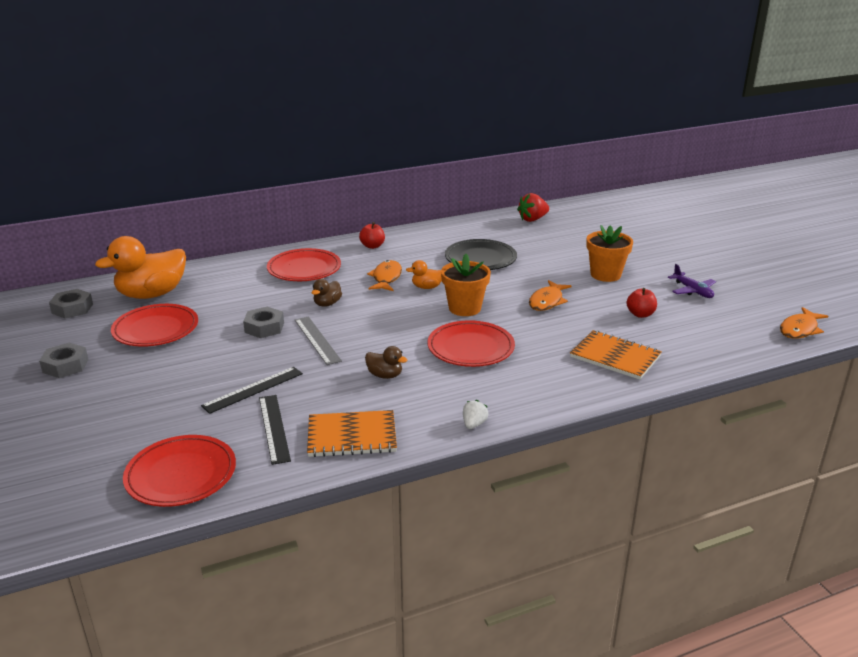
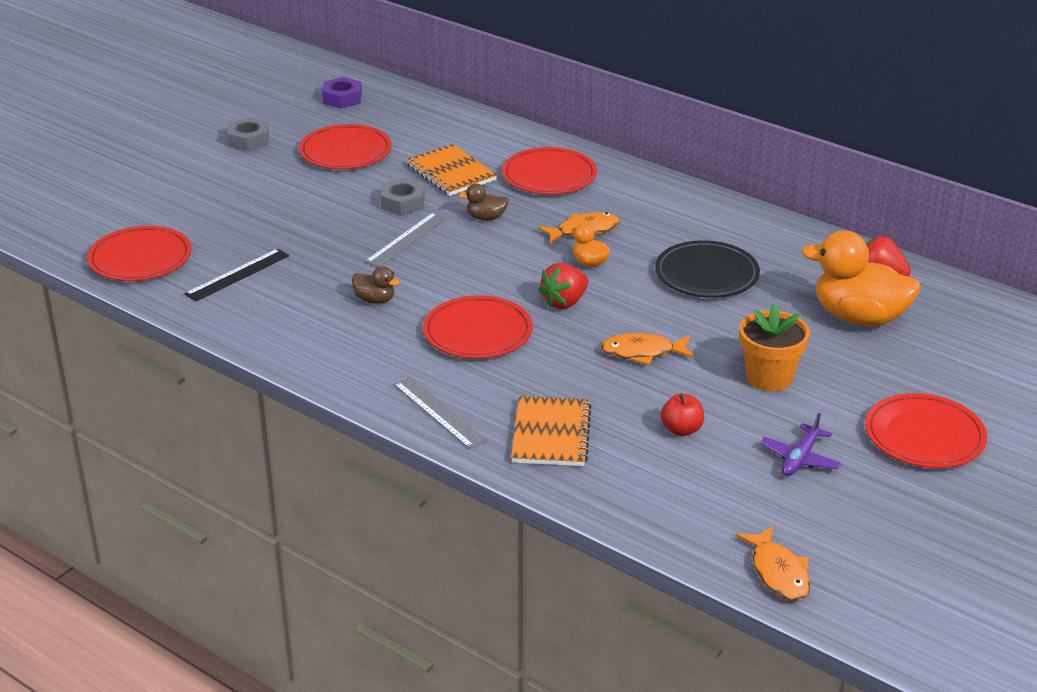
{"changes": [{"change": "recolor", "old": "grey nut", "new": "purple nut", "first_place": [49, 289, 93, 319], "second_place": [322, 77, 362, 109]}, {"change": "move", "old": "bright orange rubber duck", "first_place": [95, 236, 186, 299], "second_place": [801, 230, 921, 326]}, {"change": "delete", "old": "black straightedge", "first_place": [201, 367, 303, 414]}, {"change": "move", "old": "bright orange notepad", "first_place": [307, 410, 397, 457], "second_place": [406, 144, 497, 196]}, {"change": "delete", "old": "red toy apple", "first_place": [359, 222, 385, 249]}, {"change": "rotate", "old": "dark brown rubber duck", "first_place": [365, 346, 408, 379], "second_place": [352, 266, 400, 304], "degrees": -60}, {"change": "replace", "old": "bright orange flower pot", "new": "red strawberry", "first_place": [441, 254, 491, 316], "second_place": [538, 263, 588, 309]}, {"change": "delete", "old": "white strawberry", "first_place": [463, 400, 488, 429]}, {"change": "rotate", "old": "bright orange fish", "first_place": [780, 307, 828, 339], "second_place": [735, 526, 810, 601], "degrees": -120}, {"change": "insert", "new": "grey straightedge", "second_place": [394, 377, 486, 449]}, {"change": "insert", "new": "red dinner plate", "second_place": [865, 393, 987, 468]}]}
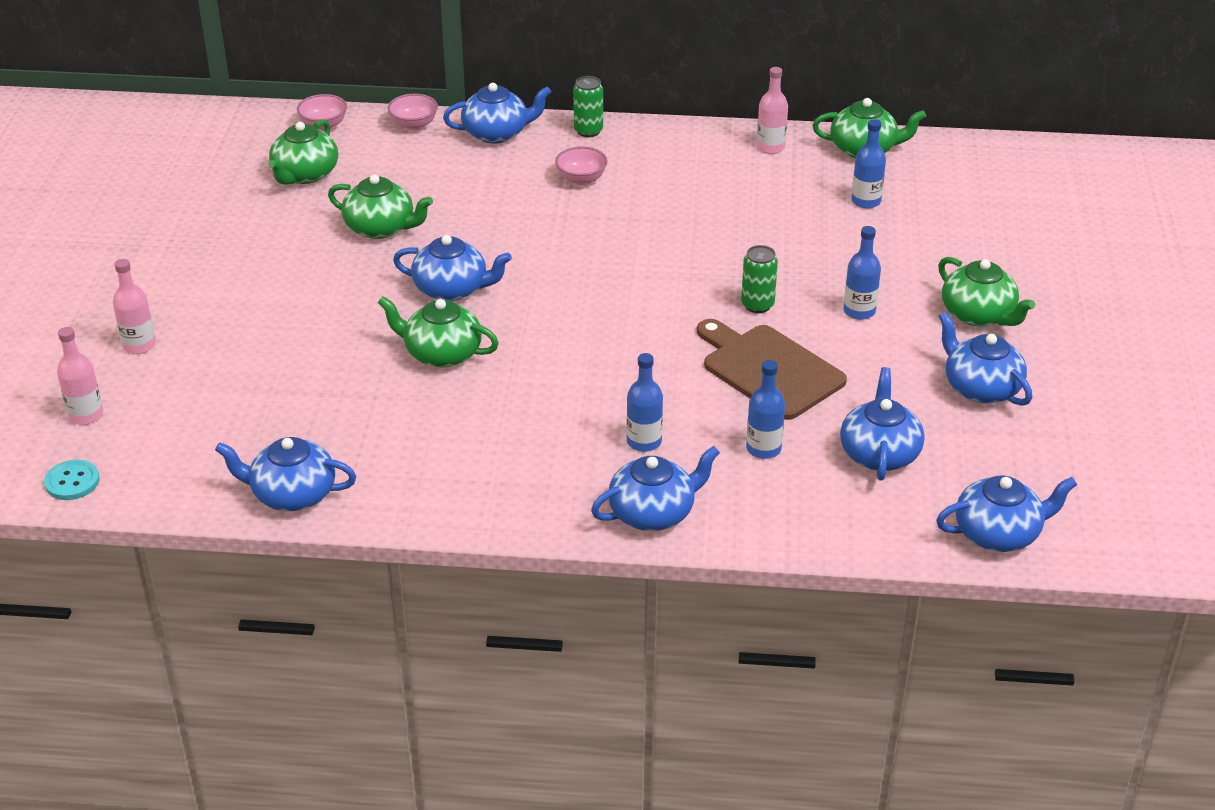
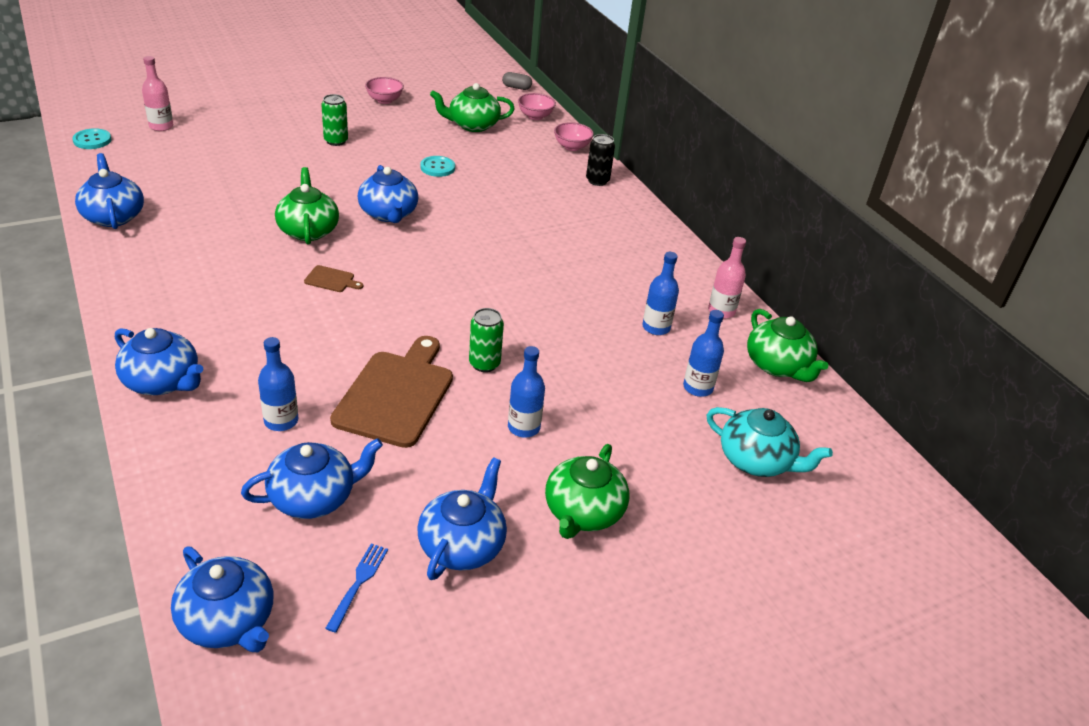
{"changes": [{"change": "delete", "old": "rose-pink bottle", "first_place": [113, 259, 156, 354]}, {"change": "replace", "old": "leaf-green china teapot", "new": "aqua sewing button", "first_place": [328, 174, 433, 239], "second_place": [420, 156, 455, 177]}, {"change": "replace", "old": "royal blue china teapot", "new": "black can", "first_place": [443, 83, 551, 144], "second_place": [586, 134, 615, 186]}, {"change": "move", "old": "rose-pink bowl", "first_place": [555, 146, 608, 185], "second_place": [365, 77, 404, 104]}, {"change": "move", "old": "leaf-green can", "first_place": [573, 76, 603, 137], "second_place": [321, 94, 348, 146]}, {"change": "move", "old": "royal blue bottle", "first_place": [626, 353, 663, 452], "second_place": [642, 252, 679, 335]}, {"change": "insert", "new": "dark brown bread board", "second_place": [304, 265, 363, 292]}, {"change": "insert", "new": "royal blue fork", "second_place": [325, 543, 388, 633]}, {"change": "insert", "new": "grey pill shape", "second_place": [502, 72, 532, 90]}, {"change": "insert", "new": "aqua china teapot", "second_place": [707, 407, 833, 477]}]}
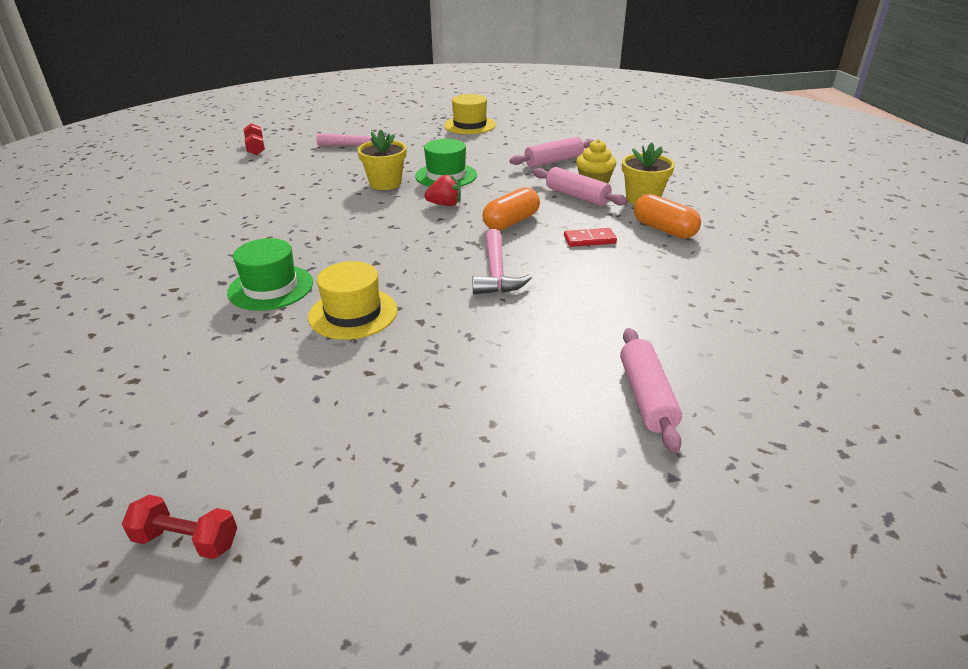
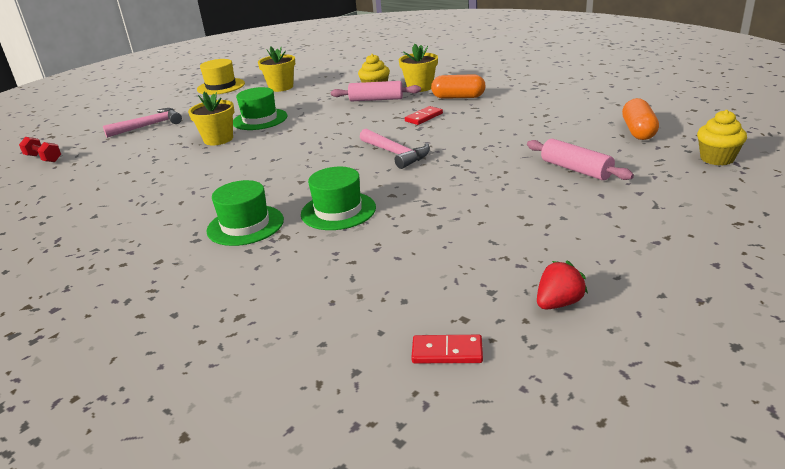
{"changes": [{"change": "replace", "old": "red hand weight", "new": "red domino tile", "first_place": [122, 495, 237, 559], "second_place": [411, 335, 483, 363]}, {"change": "recolor", "old": "yellow hat", "new": "leaf-green hat", "first_place": [308, 261, 398, 340], "second_place": [301, 167, 376, 230]}, {"change": "move", "old": "red strawberry", "first_place": [424, 175, 461, 206], "second_place": [537, 261, 588, 310]}, {"change": "move", "old": "bright orange pill shape", "first_place": [483, 187, 540, 231], "second_place": [622, 98, 659, 140]}, {"change": "delete", "old": "rose-pink pastry roller", "first_place": [509, 137, 595, 167]}, {"change": "insert", "new": "yellow flower pot", "second_place": [258, 46, 295, 92]}, {"change": "insert", "new": "yellow muffin", "second_place": [697, 110, 747, 166]}]}
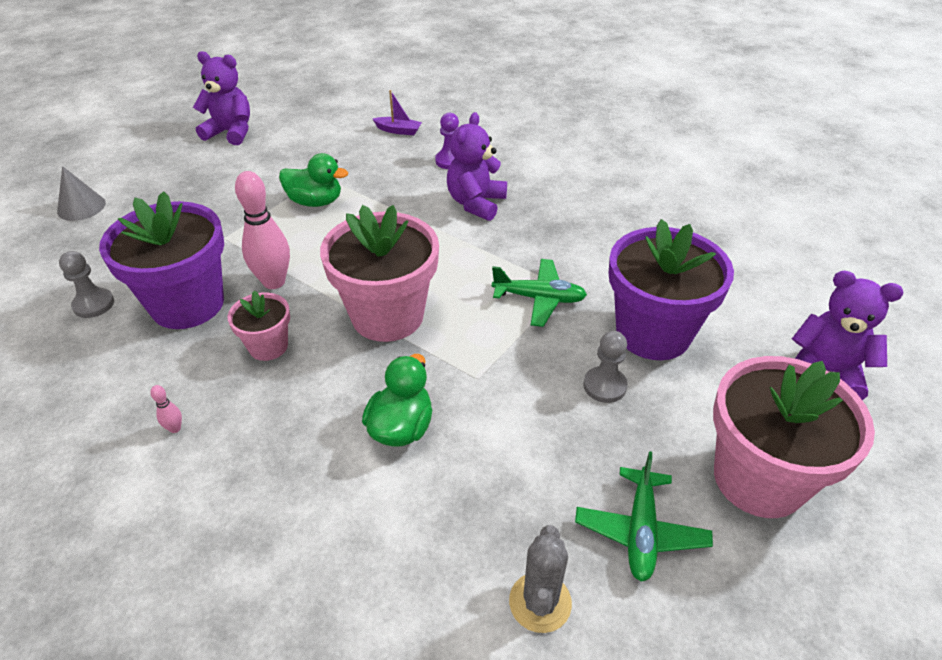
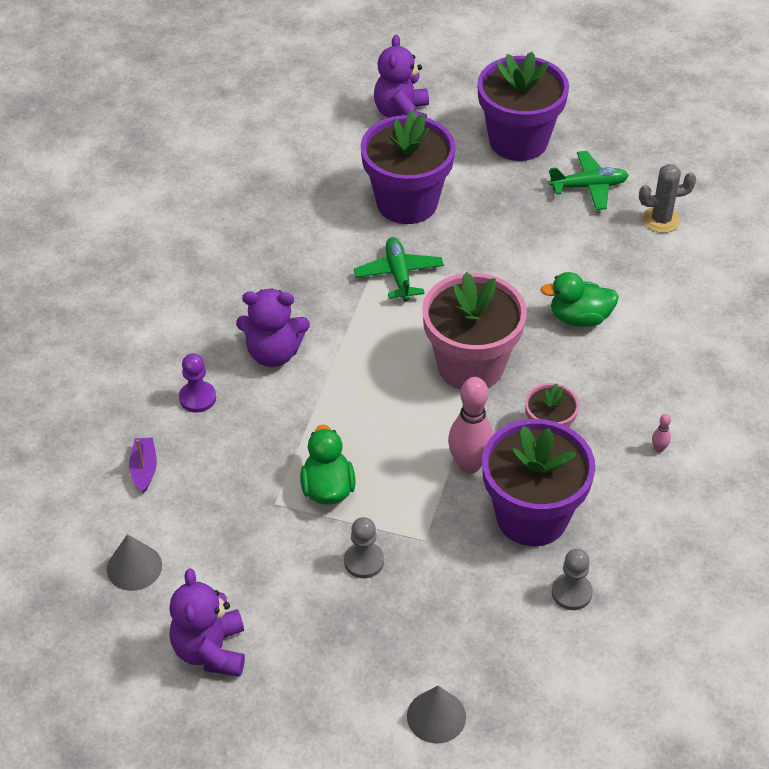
{"changes": [{"change": "move", "old": "grey pawn", "first_place": [583, 331, 628, 403], "second_place": [344, 517, 384, 578]}, {"change": "recolor", "old": "rose-pink flower pot", "new": "purple flower pot", "first_place": [713, 356, 875, 518], "second_place": [477, 52, 569, 161]}, {"change": "insert", "new": "grey cone shape", "second_place": [107, 534, 162, 591]}]}
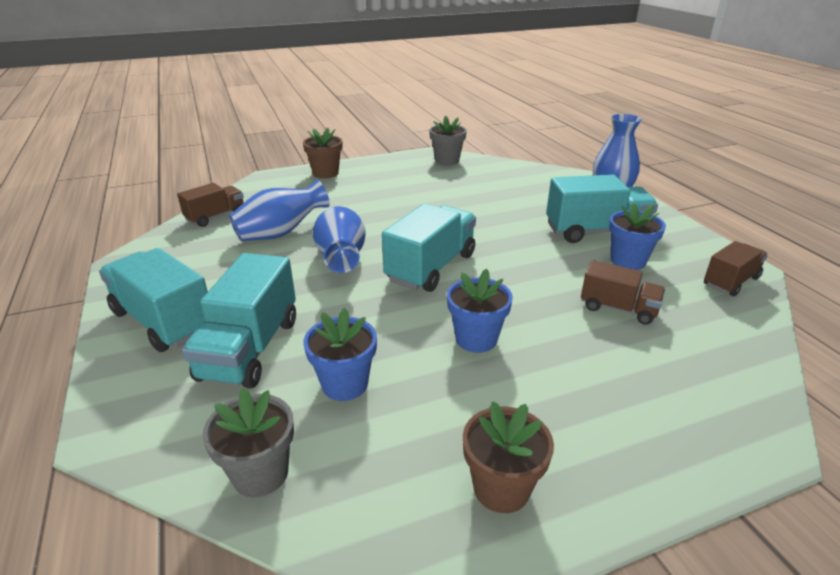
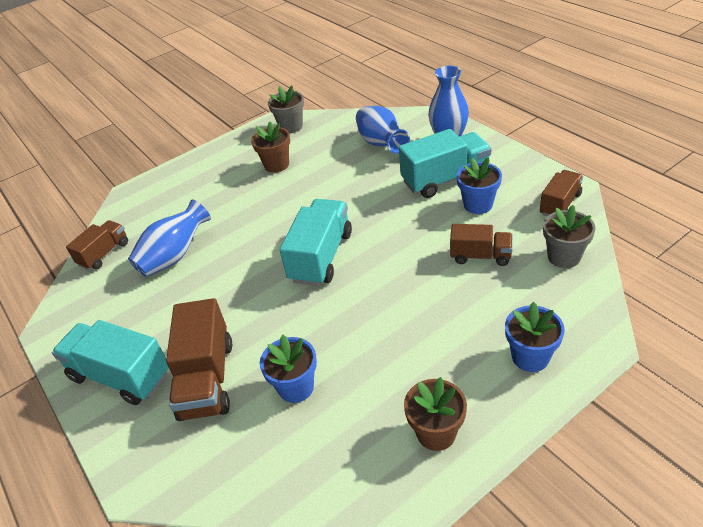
{"changes": [{"change": "recolor", "old": "aqua toy truck", "new": "dark brown toy truck", "first_place": [182, 253, 296, 389], "second_place": [166, 298, 232, 421]}, {"change": "move", "old": "grey flower pot", "first_place": [202, 387, 294, 497], "second_place": [543, 205, 596, 268]}, {"change": "move", "old": "dark brown flower pot", "first_place": [303, 128, 342, 179], "second_place": [251, 122, 290, 173]}, {"change": "move", "old": "royal blue tall vase", "first_place": [313, 206, 366, 273], "second_place": [356, 106, 410, 154]}, {"change": "move", "old": "royal blue flower pot", "first_place": [447, 269, 513, 353], "second_place": [505, 302, 565, 372]}]}
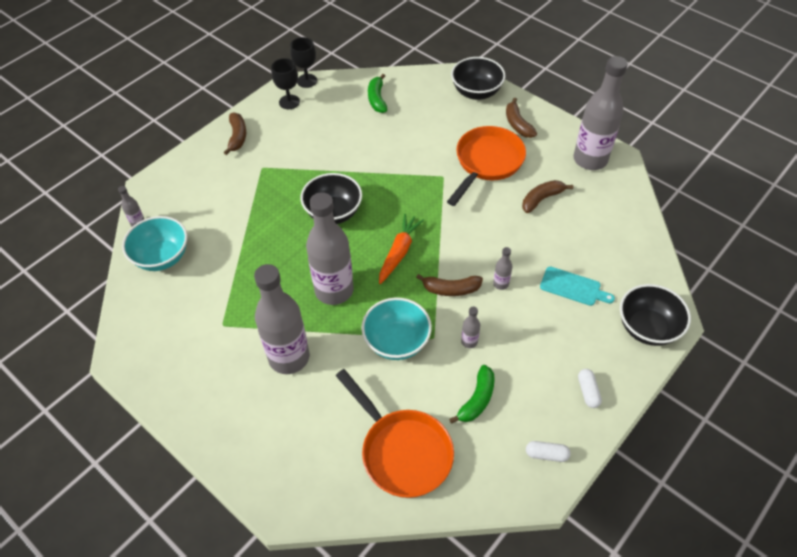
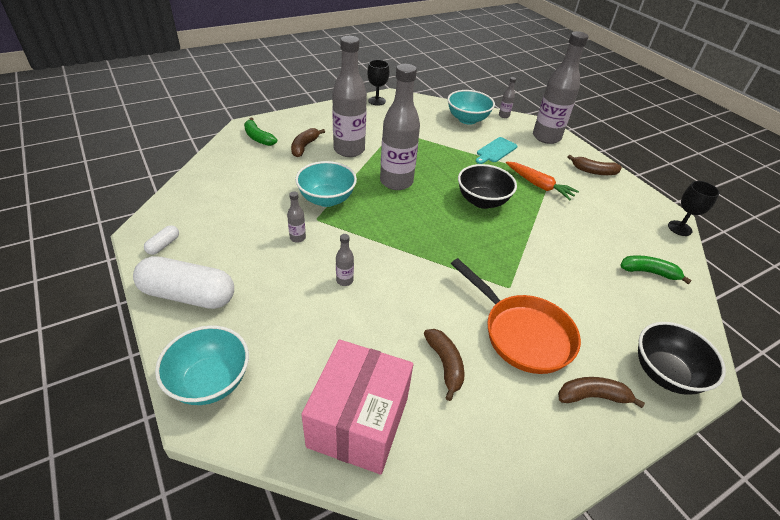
{"changes": [{"change": "move", "old": "black goblet", "first_place": [271, 58, 300, 109], "second_place": [367, 60, 389, 106]}, {"change": "delete", "old": "bright orange frying pan", "first_place": [336, 369, 454, 498]}, {"change": "move", "old": "bright orange root vegetable", "first_place": [379, 214, 424, 284], "second_place": [506, 161, 579, 200]}, {"change": "move", "old": "dark brown toy banana", "first_place": [416, 274, 483, 296], "second_place": [291, 128, 325, 157]}, {"change": "move", "old": "leaf-green toy banana", "first_place": [449, 365, 494, 424], "second_place": [244, 117, 277, 146]}, {"change": "move", "old": "aqua bread board", "first_place": [540, 267, 615, 306], "second_place": [476, 137, 518, 164]}, {"change": "move", "old": "grey bottle", "first_place": [574, 56, 628, 170], "second_place": [533, 31, 588, 144]}, {"change": "resize", "old": "white pill shape", "first_place": [578, 369, 602, 408], "second_place": [133, 256, 234, 309], "factor": 2.33}, {"change": "recolor", "old": "black bowl", "new": "aqua bowl", "first_place": [620, 284, 691, 346], "second_place": [155, 325, 249, 405]}, {"change": "insert", "new": "rose-pink parcel", "second_place": [301, 339, 413, 474]}]}
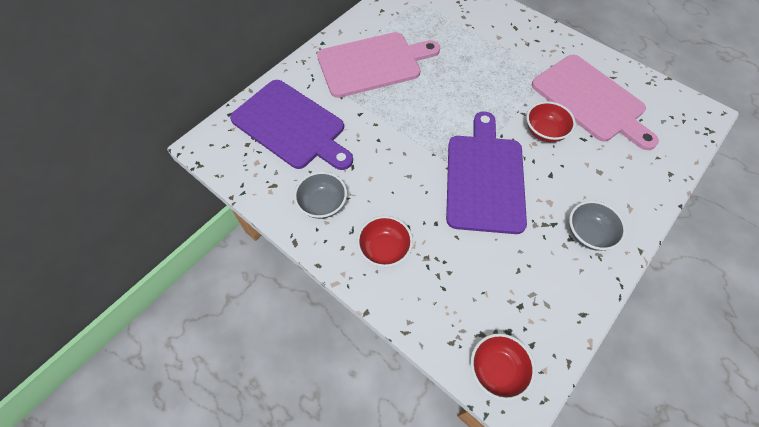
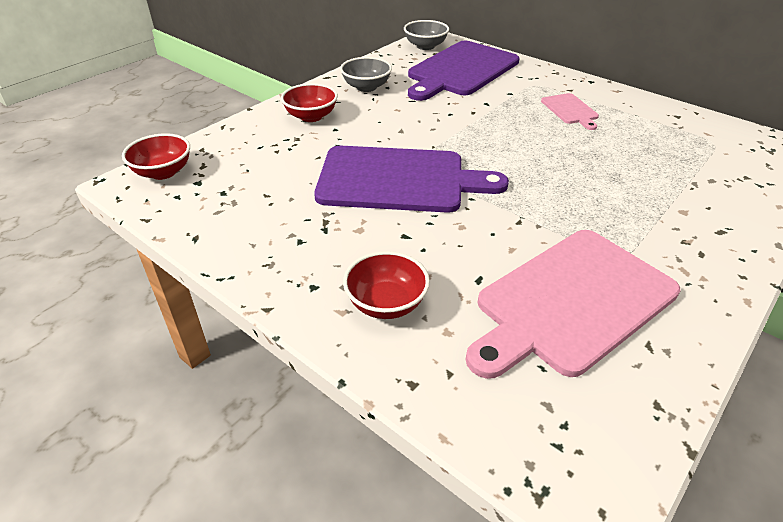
{"changes": [{"change": "resize", "old": "rose-pink bread board", "first_place": [317, 32, 440, 98], "second_place": [541, 93, 599, 130], "factor": 0.45}, {"change": "move", "old": "red bowl", "first_place": [527, 101, 576, 142], "second_place": [343, 251, 430, 319]}, {"change": "move", "old": "grey bowl", "first_place": [569, 201, 626, 251], "second_place": [404, 20, 449, 50]}]}
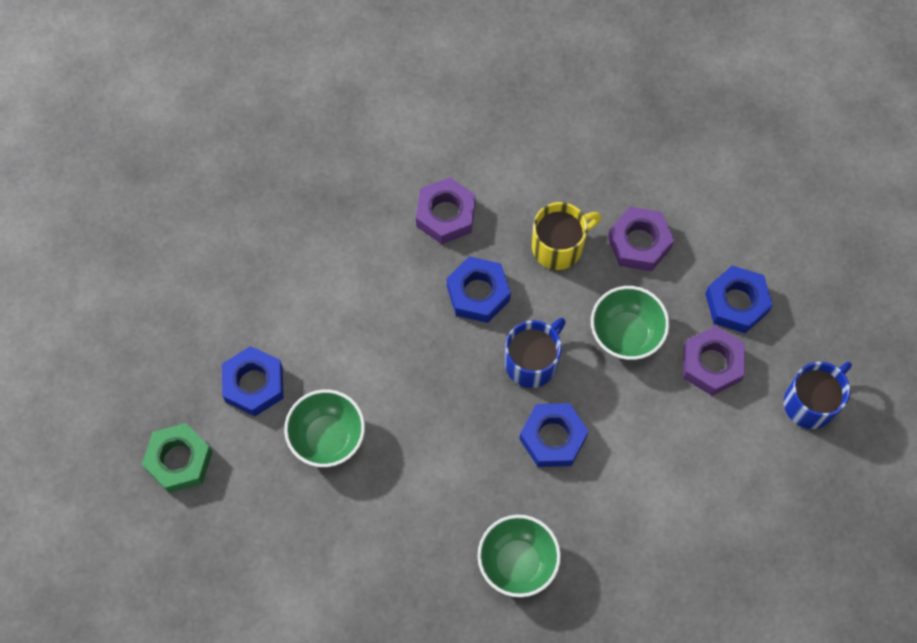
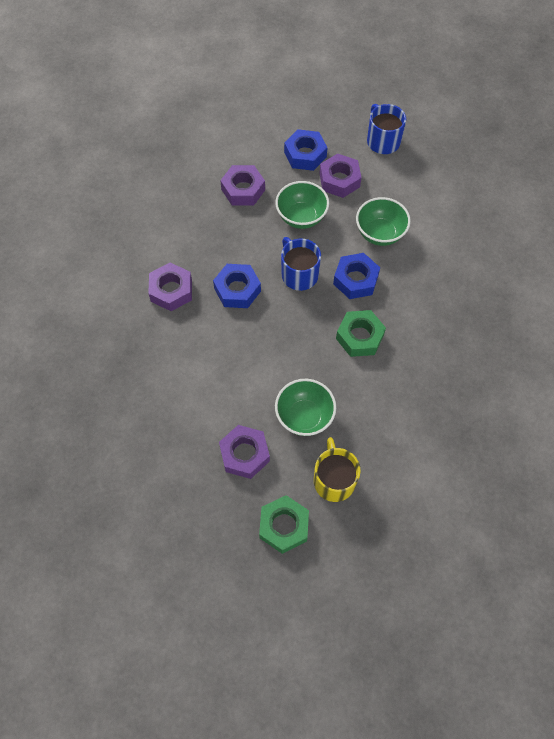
{"changes": [{"change": "recolor", "old": "royal blue nut", "new": "purple nut", "first_place": [222, 346, 284, 416], "second_place": [219, 425, 270, 479]}, {"change": "move", "old": "leaf-green bowl", "first_place": [478, 515, 561, 597], "second_place": [356, 197, 411, 246]}, {"change": "move", "old": "yellow coffee mug", "first_place": [532, 202, 601, 270], "second_place": [314, 437, 361, 502]}, {"change": "insert", "new": "leaf-green nut", "second_place": [336, 310, 386, 357]}]}
